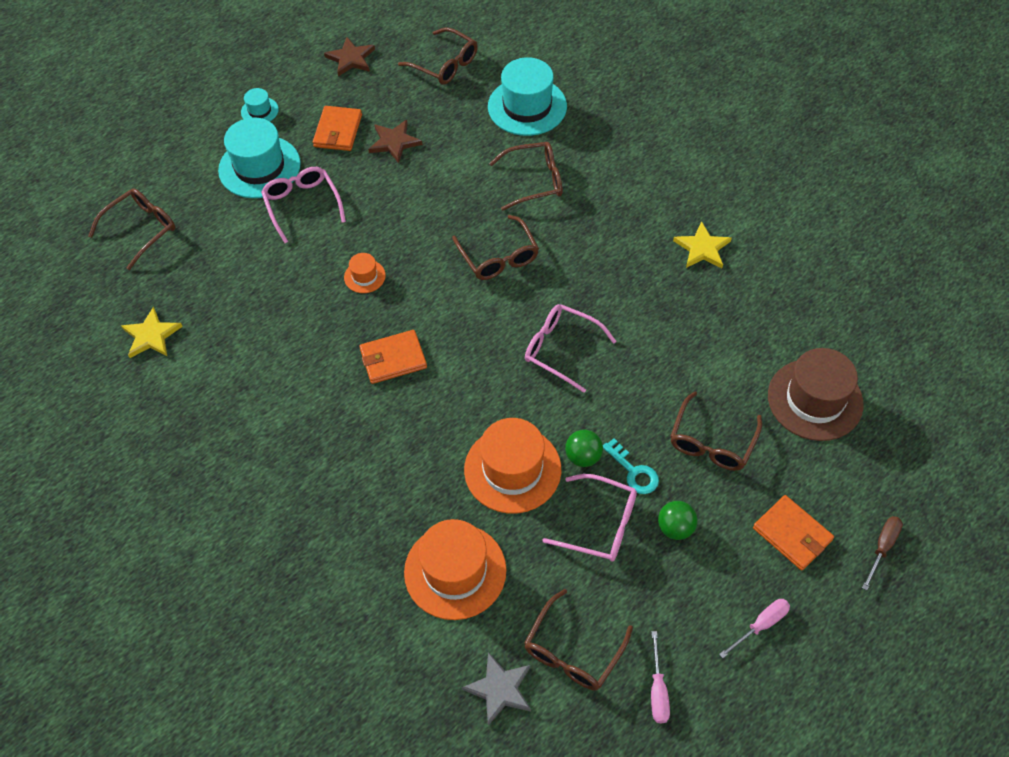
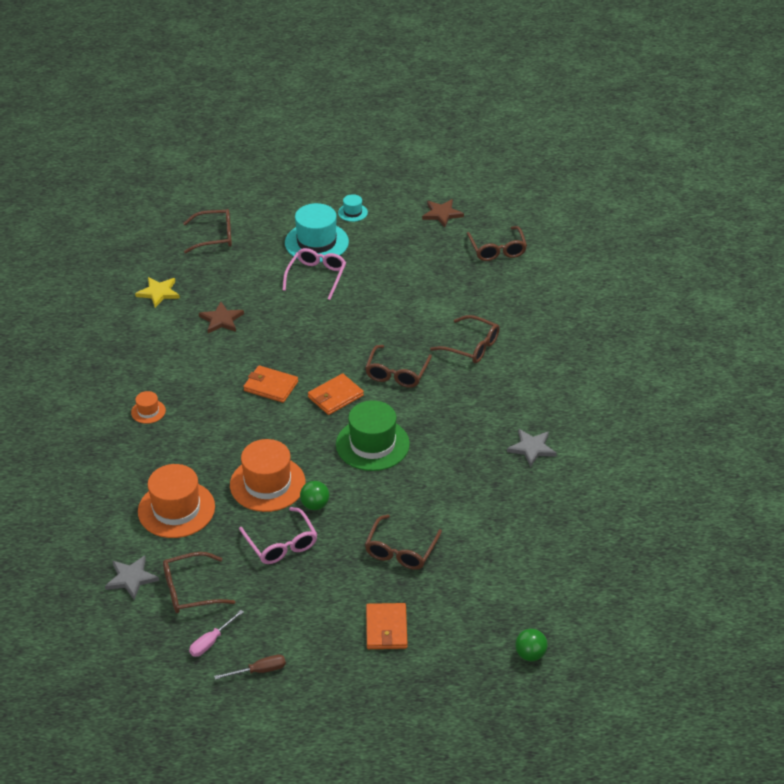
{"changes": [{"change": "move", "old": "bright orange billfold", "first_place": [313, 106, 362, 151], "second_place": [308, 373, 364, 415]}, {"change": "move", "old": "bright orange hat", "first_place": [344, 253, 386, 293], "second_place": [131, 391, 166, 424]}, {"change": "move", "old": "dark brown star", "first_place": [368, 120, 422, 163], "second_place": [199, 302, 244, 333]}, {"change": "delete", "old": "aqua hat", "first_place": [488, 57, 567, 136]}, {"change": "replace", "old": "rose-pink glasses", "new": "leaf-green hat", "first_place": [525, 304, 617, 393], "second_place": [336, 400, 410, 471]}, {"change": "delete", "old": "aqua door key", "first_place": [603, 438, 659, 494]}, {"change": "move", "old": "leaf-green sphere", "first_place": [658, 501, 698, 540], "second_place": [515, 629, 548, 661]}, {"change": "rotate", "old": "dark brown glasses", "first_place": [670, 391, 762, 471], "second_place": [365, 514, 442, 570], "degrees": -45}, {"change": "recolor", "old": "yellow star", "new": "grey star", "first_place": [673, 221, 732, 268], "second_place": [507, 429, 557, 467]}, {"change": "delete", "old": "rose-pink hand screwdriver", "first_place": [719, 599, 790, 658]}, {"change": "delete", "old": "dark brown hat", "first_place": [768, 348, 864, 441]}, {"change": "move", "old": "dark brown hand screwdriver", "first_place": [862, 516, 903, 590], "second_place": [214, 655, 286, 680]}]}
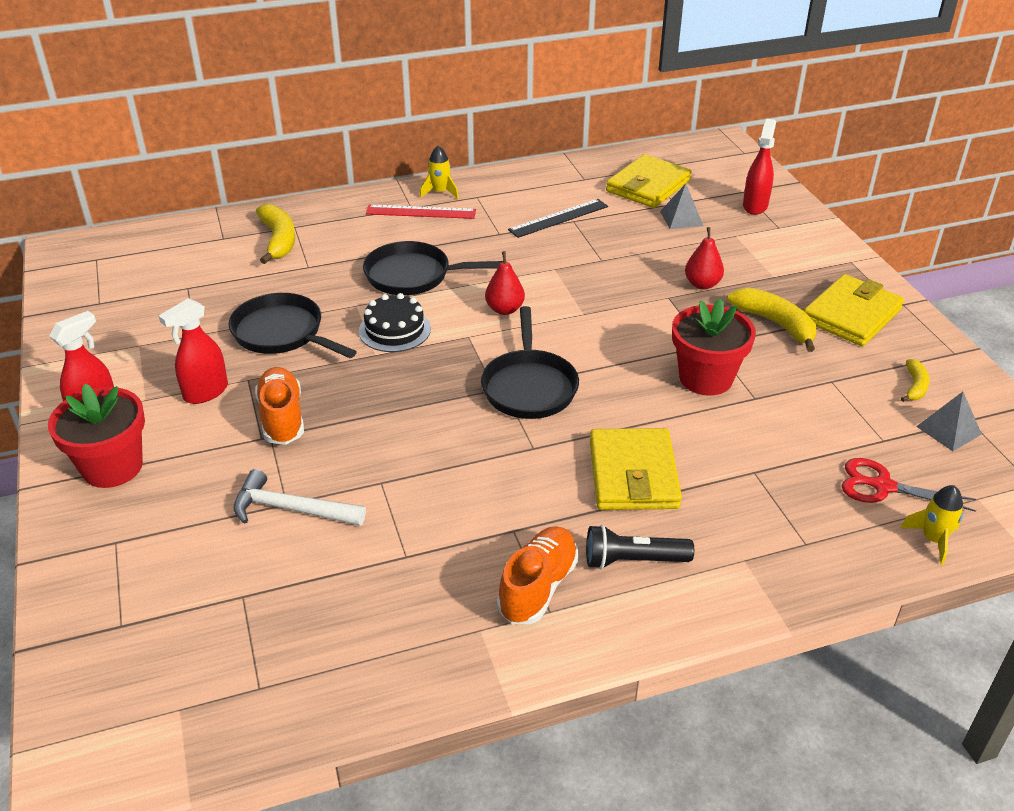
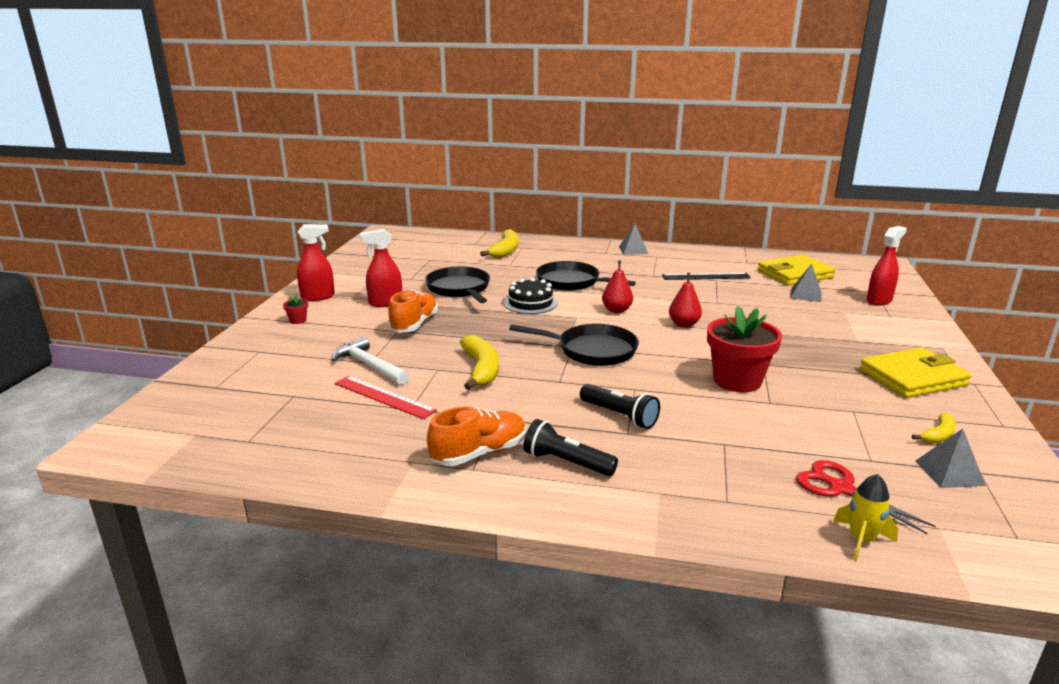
{"changes": [{"change": "resize", "old": "red flower pot", "first_place": [48, 384, 145, 488], "second_place": [283, 295, 308, 324], "factor": 0.41}, {"change": "move", "old": "red straightedge", "first_place": [366, 205, 476, 219], "second_place": [335, 376, 437, 419]}, {"change": "replace", "old": "yellow toy rocket", "new": "grey pyramid shape", "first_place": [420, 146, 459, 199], "second_place": [619, 224, 648, 255]}, {"change": "rotate", "old": "black frying pan", "first_place": [481, 306, 579, 419], "second_place": [509, 324, 639, 366], "degrees": -105}, {"change": "replace", "old": "yellow billfold", "new": "black pocket torch", "first_place": [590, 428, 682, 510], "second_place": [580, 384, 660, 429]}, {"change": "move", "old": "red pear fruit", "first_place": [685, 227, 724, 290], "second_place": [669, 273, 702, 327]}, {"change": "move", "old": "yellow toy banana", "first_place": [727, 287, 817, 352], "second_place": [460, 335, 499, 390]}]}
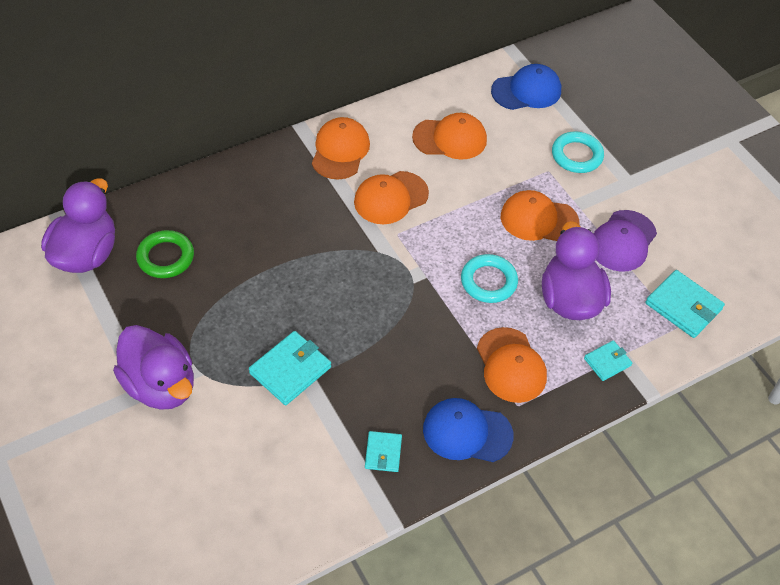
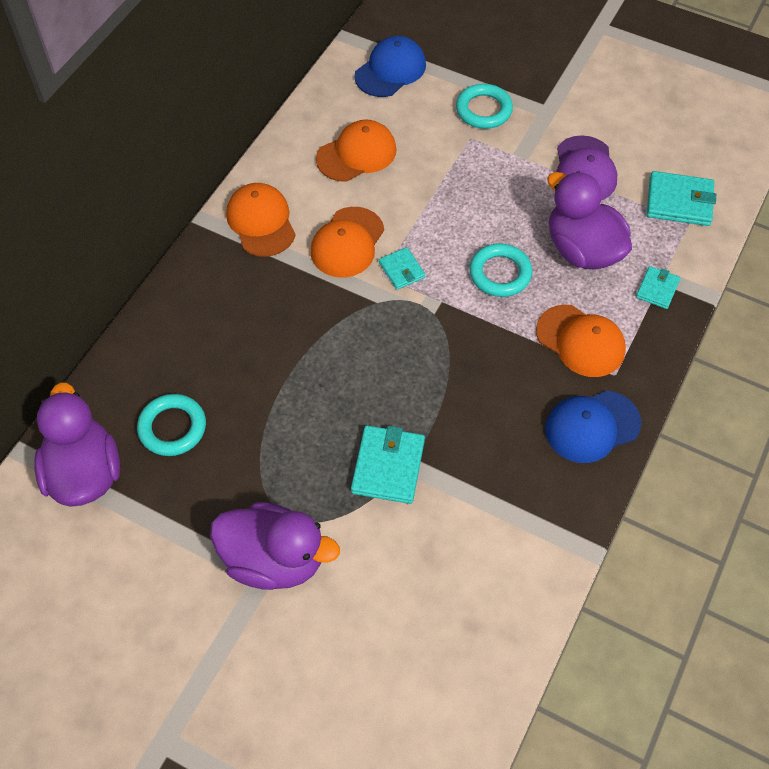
{"changes": [{"change": "recolor", "old": "leaf-green hoop", "new": "aqua hoop", "first_place": [136, 230, 194, 278], "second_place": [137, 394, 206, 456]}, {"change": "move", "old": "aqua billfold", "first_place": [365, 431, 402, 472], "second_place": [379, 247, 425, 290]}, {"change": "delete", "old": "bright orange peaked cap", "first_place": [501, 190, 580, 241]}]}
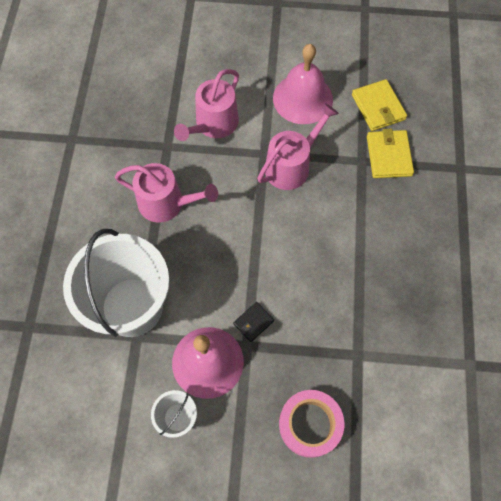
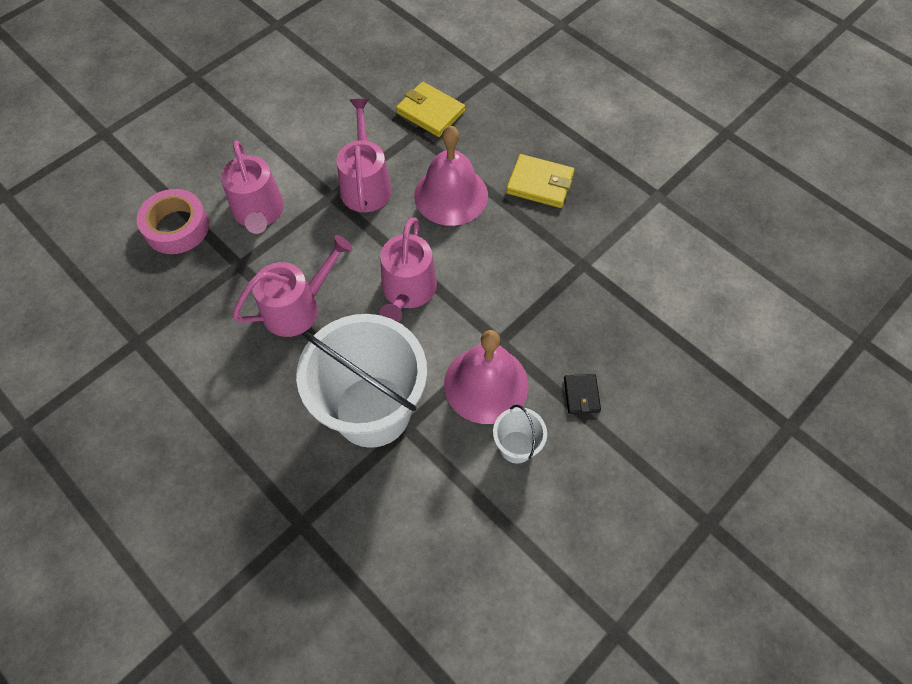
{"changes": [{"change": "move", "old": "black billfold", "first_place": [233, 302, 274, 342], "second_place": [564, 374, 601, 414]}, {"change": "move", "old": "rose-pink bell", "first_place": [273, 44, 333, 124], "second_place": [414, 125, 488, 226]}, {"change": "move", "old": "rose-pink sticky tape", "first_place": [279, 390, 344, 458], "second_place": [137, 189, 209, 254]}, {"change": "move", "old": "yellow billfold", "first_place": [352, 79, 407, 131], "second_place": [506, 154, 574, 208]}, {"change": "insert", "new": "rose-pink watering can", "second_place": [379, 217, 437, 322]}]}
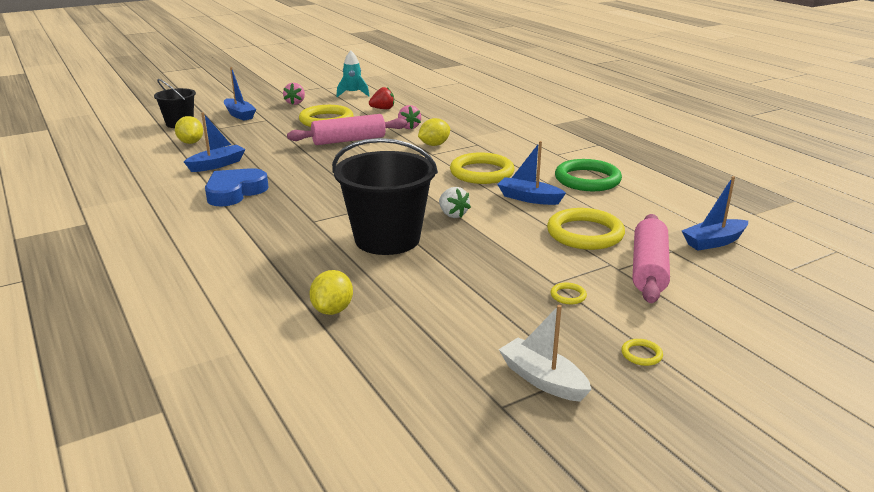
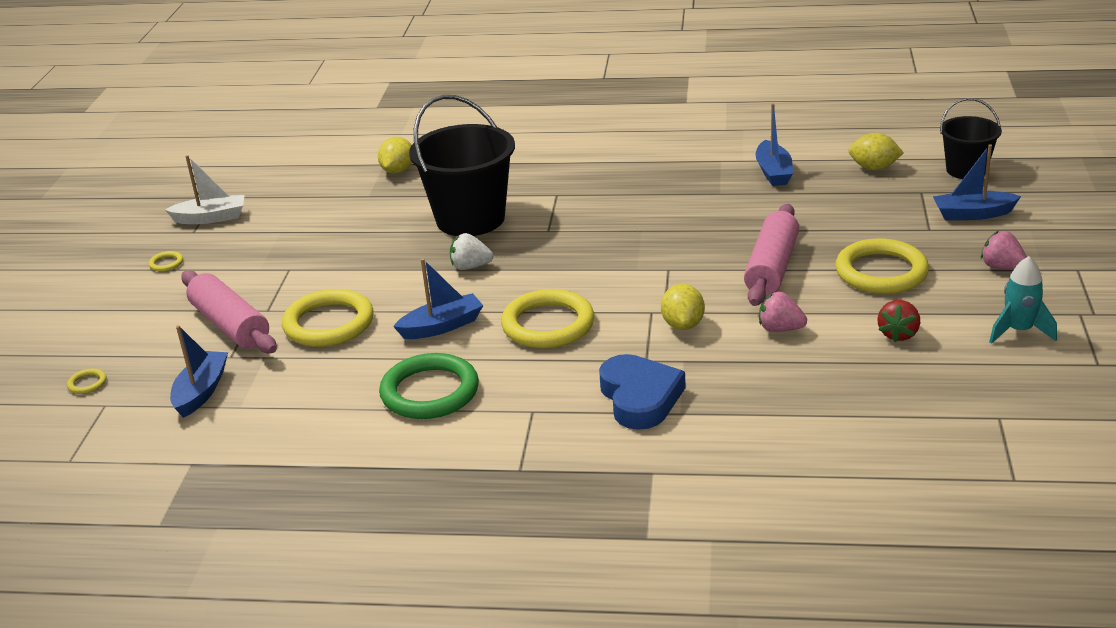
{"changes": [{"change": "move", "old": "royal blue love heart", "first_place": [205, 168, 269, 206], "second_place": [599, 354, 685, 430]}, {"change": "rotate", "old": "yellow toy lemon", "first_place": [309, 270, 353, 315], "second_place": [378, 137, 412, 174], "degrees": 60}, {"change": "move", "old": "yellow hoop", "first_place": [551, 283, 587, 304], "second_place": [67, 368, 107, 394]}]}
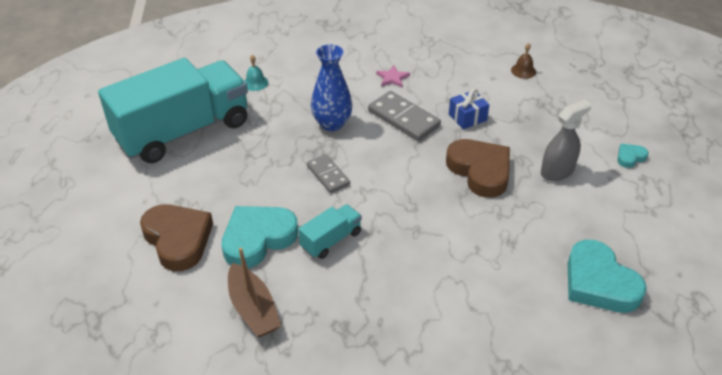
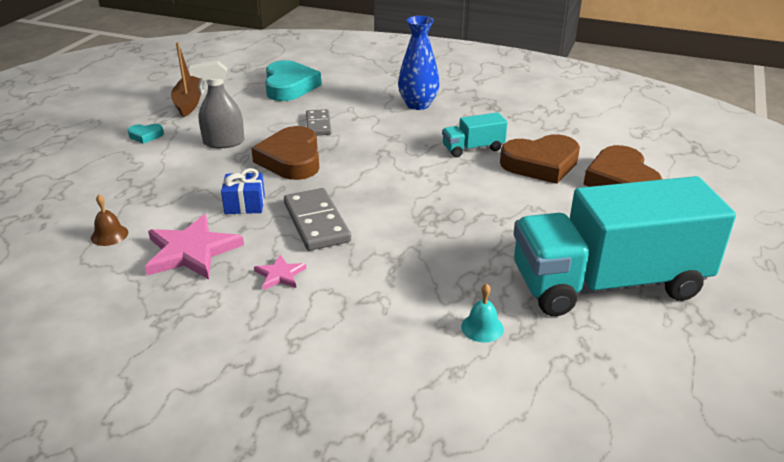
{"changes": [{"change": "recolor", "old": "aqua love heart", "new": "dark brown love heart", "first_place": [221, 206, 298, 268], "second_place": [500, 134, 580, 184]}, {"change": "move", "old": "dark brown toy boat", "first_place": [228, 248, 281, 337], "second_place": [171, 42, 201, 117]}, {"change": "move", "old": "grey domino tile", "first_place": [307, 154, 350, 193], "second_place": [306, 109, 331, 135]}, {"change": "move", "old": "royal blue tall vase", "first_place": [311, 44, 352, 131], "second_place": [398, 16, 440, 110]}, {"change": "insert", "new": "rose-pink star", "second_place": [145, 214, 244, 279]}]}
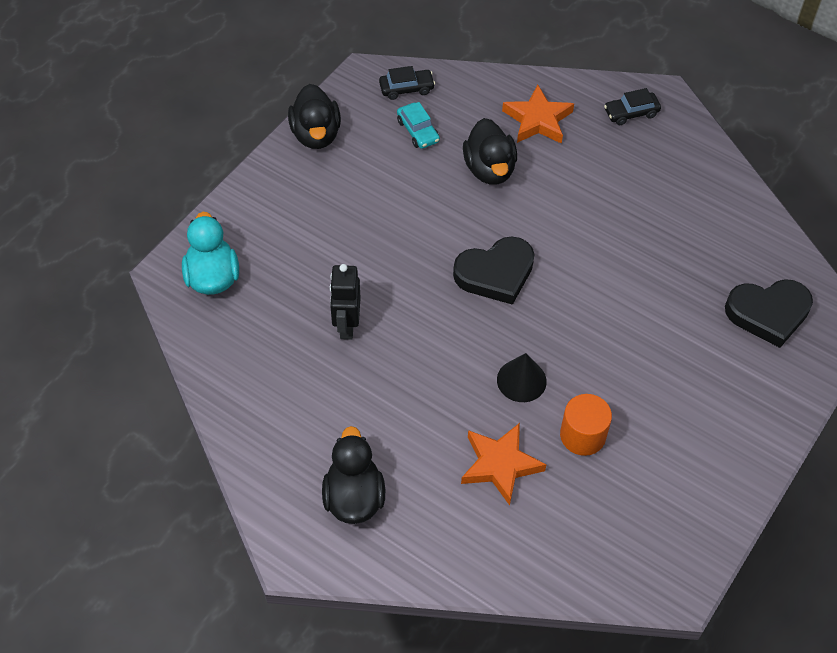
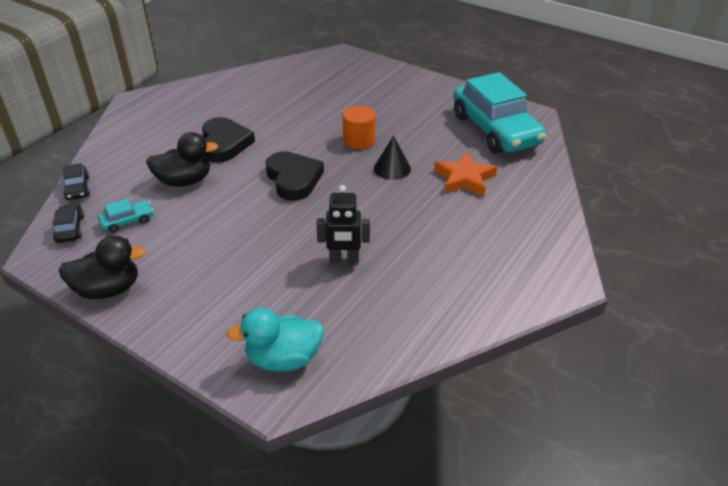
{"changes": [{"change": "delete", "old": "black rubber duck", "first_place": [322, 426, 385, 524]}, {"change": "delete", "old": "bright orange star", "first_place": [502, 84, 574, 144]}, {"change": "move", "old": "bright orange cylinder", "first_place": [560, 394, 612, 456], "second_place": [343, 106, 375, 149]}, {"change": "move", "old": "black toy car", "first_place": [604, 88, 661, 125], "second_place": [63, 163, 90, 200]}, {"change": "move", "old": "black love heart", "first_place": [725, 279, 813, 348], "second_place": [202, 117, 255, 163]}, {"change": "insert", "new": "aqua toy car", "second_place": [453, 72, 546, 154]}]}
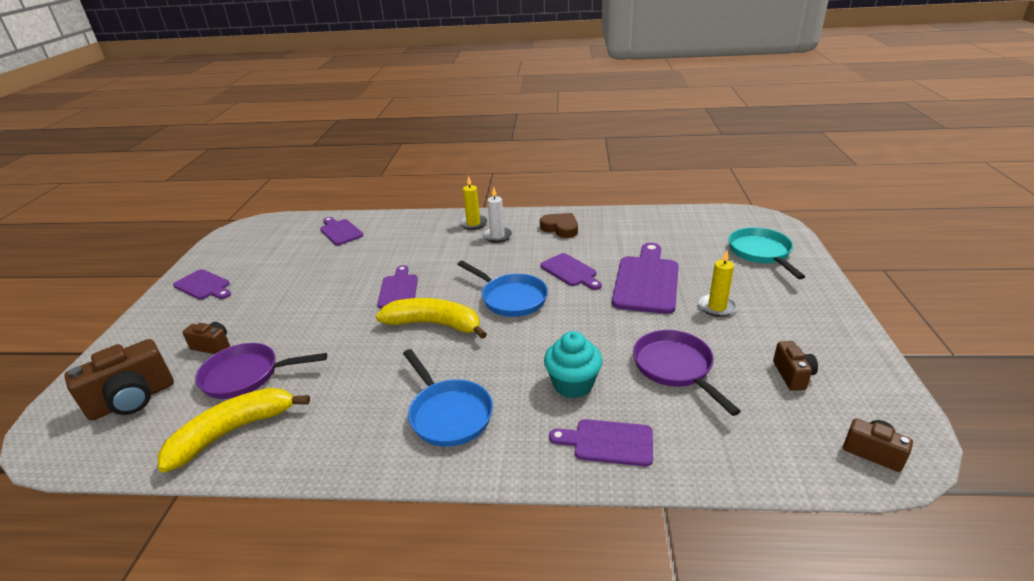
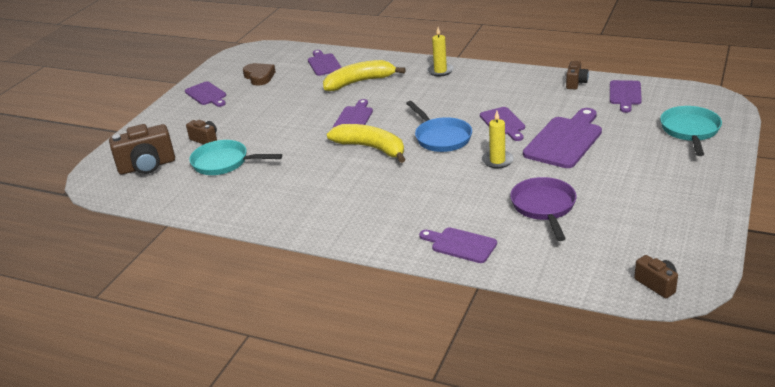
{"changes": [{"change": "move", "old": "yellow toy banana", "first_place": [158, 388, 310, 472], "second_place": [323, 60, 406, 91]}, {"change": "recolor", "old": "purple frying pan", "new": "aqua frying pan", "first_place": [195, 343, 327, 399], "second_place": [189, 140, 282, 175]}, {"change": "delete", "old": "royal blue frying pan", "first_place": [403, 349, 493, 447]}, {"change": "delete", "old": "white wax candle", "first_place": [483, 187, 512, 243]}, {"change": "move", "old": "dark brown love heart", "first_place": [540, 213, 578, 238], "second_place": [243, 63, 276, 86]}, {"change": "delete", "old": "aqua muffin", "first_place": [544, 331, 603, 398]}, {"change": "move", "old": "yellow wax candle", "first_place": [699, 250, 737, 317], "second_place": [482, 111, 514, 169]}, {"change": "move", "old": "dark brown compact camera", "first_place": [773, 341, 818, 391], "second_place": [566, 61, 589, 90]}, {"change": "insert", "new": "purple bread board", "second_place": [610, 80, 642, 113]}]}
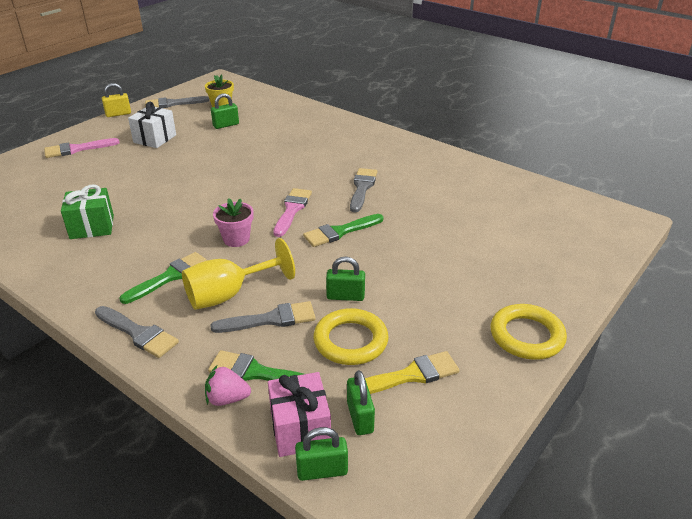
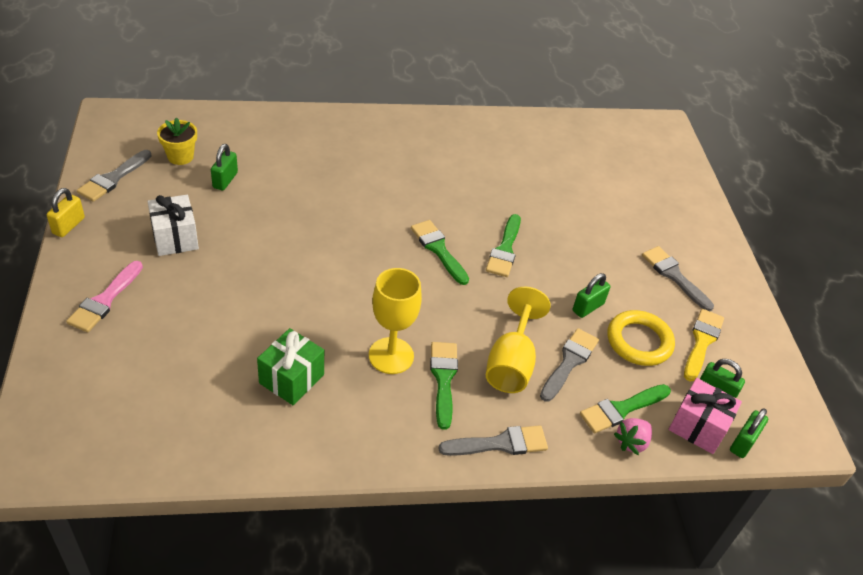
{"changes": [{"change": "delete", "old": "rose-pink flower pot", "first_place": [213, 198, 254, 247]}, {"change": "recolor", "old": "rose-pink paintbrush", "new": "leaf-green paintbrush", "first_place": [273, 188, 312, 237], "second_place": [411, 220, 469, 285]}, {"change": "move", "old": "grey paintbrush", "first_place": [350, 168, 377, 213], "second_place": [642, 246, 714, 311]}, {"change": "delete", "old": "yellow hoop", "first_place": [490, 304, 567, 360]}, {"change": "insert", "new": "yellow goblet", "second_place": [369, 268, 422, 374]}]}
